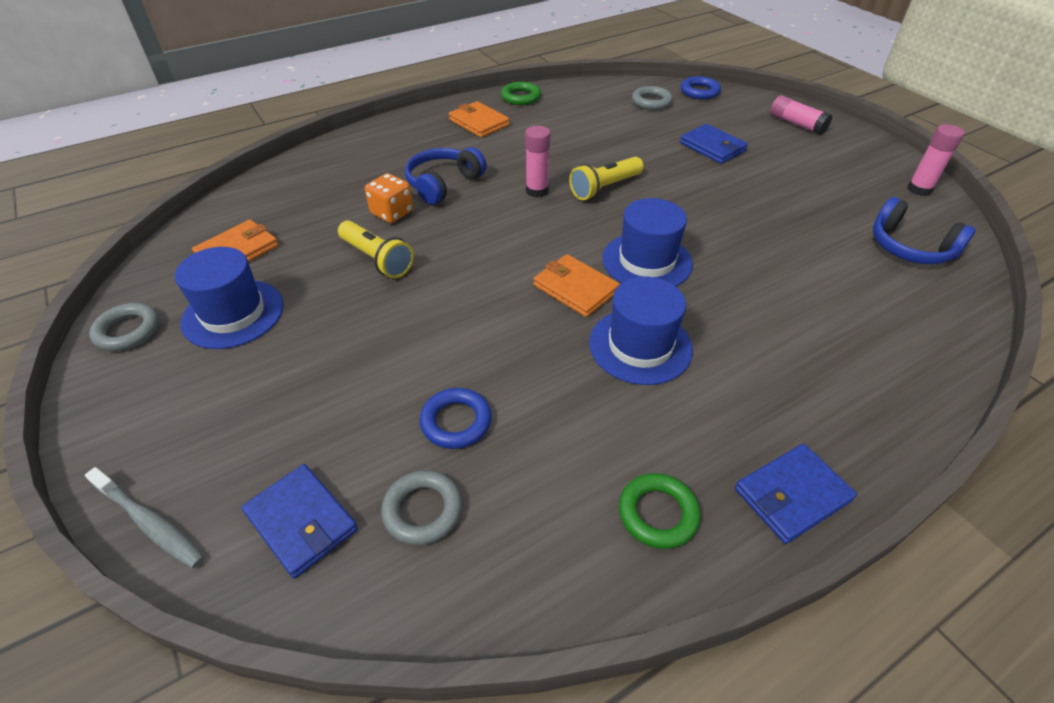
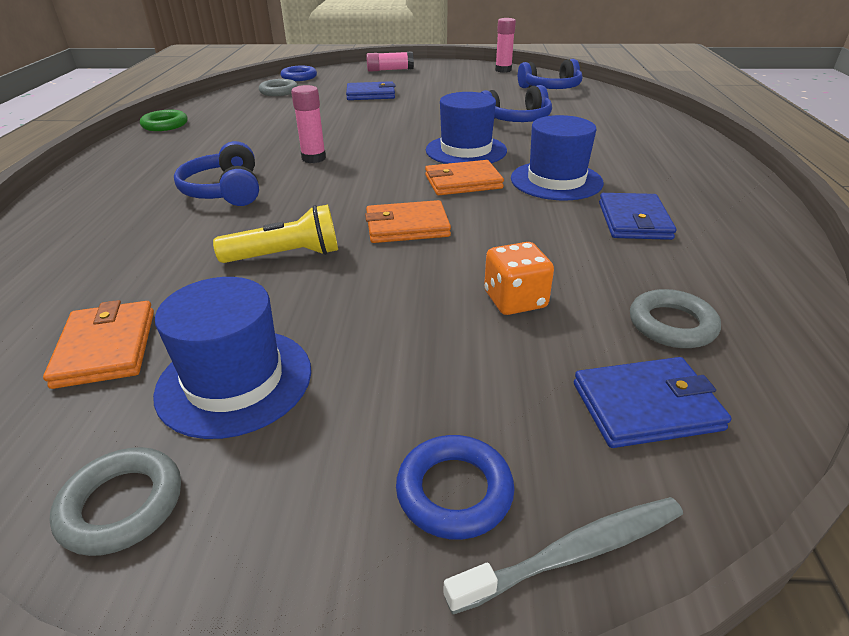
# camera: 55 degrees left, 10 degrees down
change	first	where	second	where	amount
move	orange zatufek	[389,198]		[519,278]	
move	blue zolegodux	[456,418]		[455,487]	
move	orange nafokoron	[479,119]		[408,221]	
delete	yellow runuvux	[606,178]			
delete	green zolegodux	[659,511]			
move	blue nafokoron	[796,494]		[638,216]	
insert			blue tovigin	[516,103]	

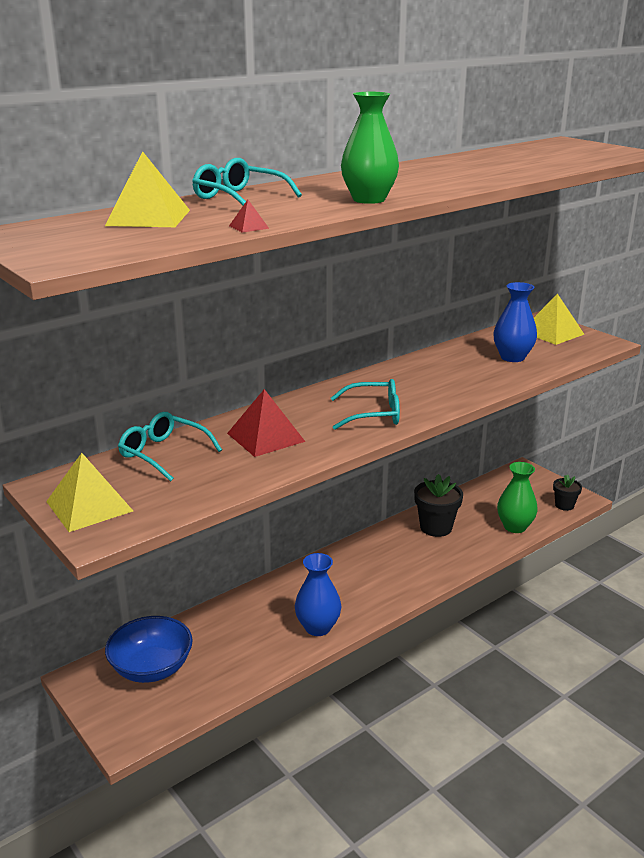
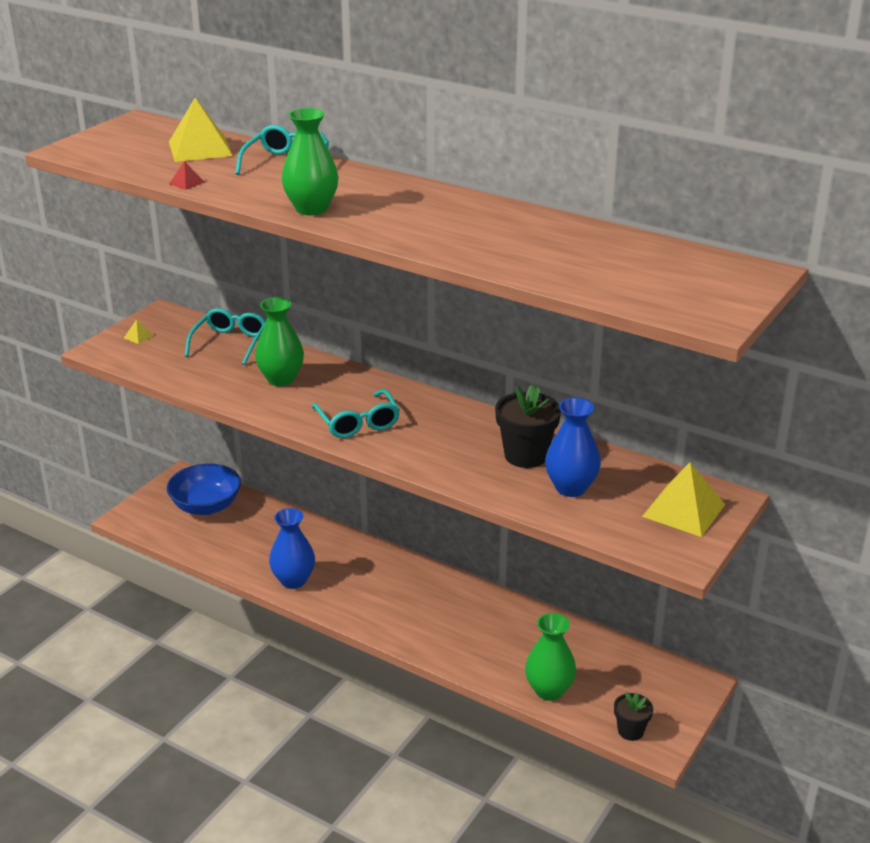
# camera: 70 degrees right, 5 degrees up
change	first	where	second	where	amount
resize	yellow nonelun	[89,492]		[139,331]	x0.42
replace	red nonelun	[266,423]	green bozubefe	[279,341]	
move	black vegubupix	[438,505]		[528,426]	

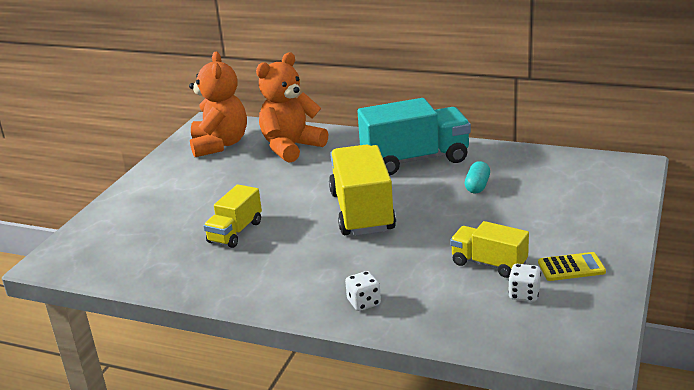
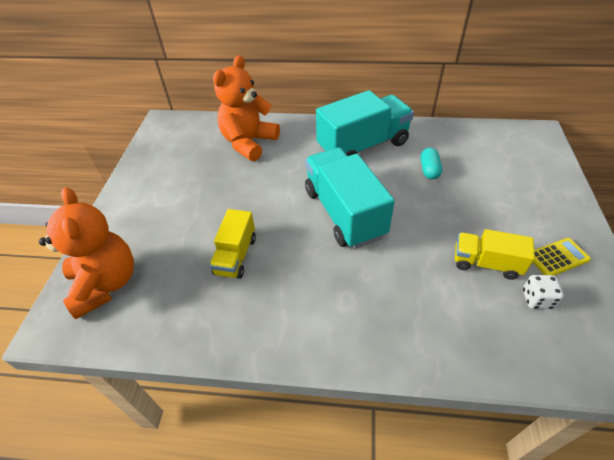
# camera: 15 degrees left, 20 degrees up
change	first	where	second	where	amount
move	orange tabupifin	[218,104]		[86,253]	
recolor	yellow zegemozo	[362,190]	turquoise zegemozo	[350,198]	
delete	white zatufek	[363,291]			

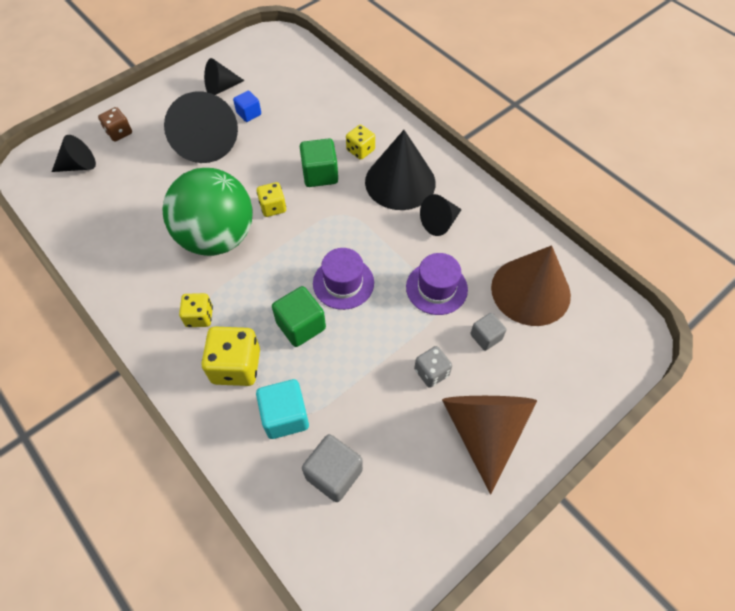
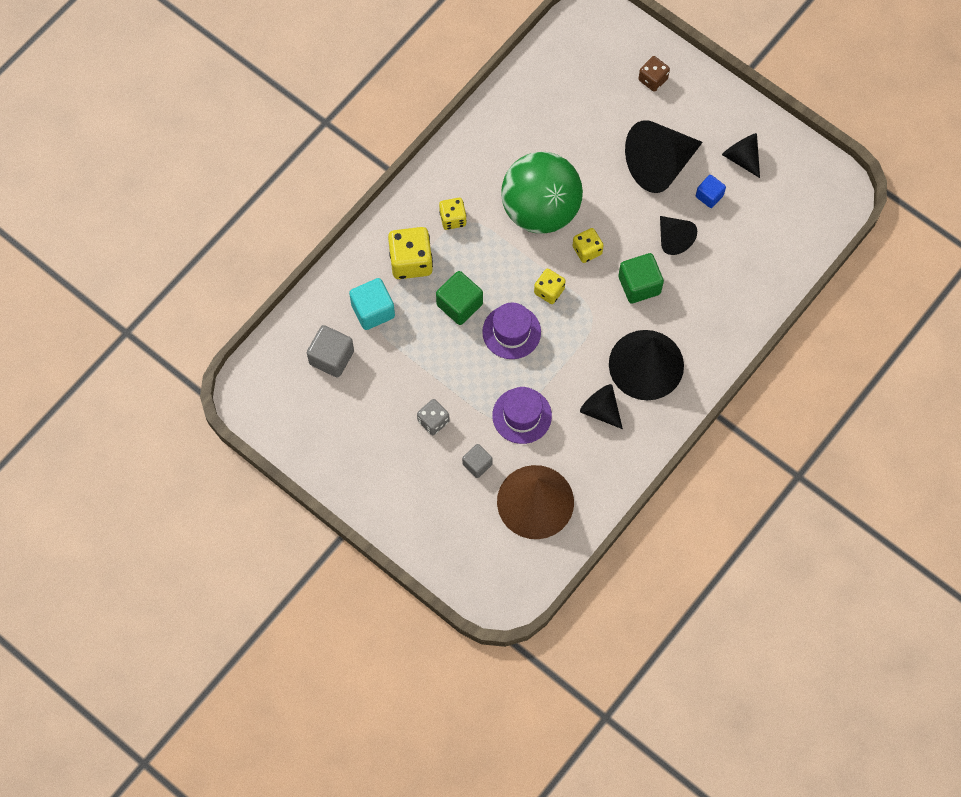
# camera: 80 degrees right, 10 degrees up
change	first	where	second	where	amount
move	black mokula	[74,153]		[678,235]	
move	yellow zatufek	[360,142]		[550,286]	
delete	brown mokula	[489,445]			

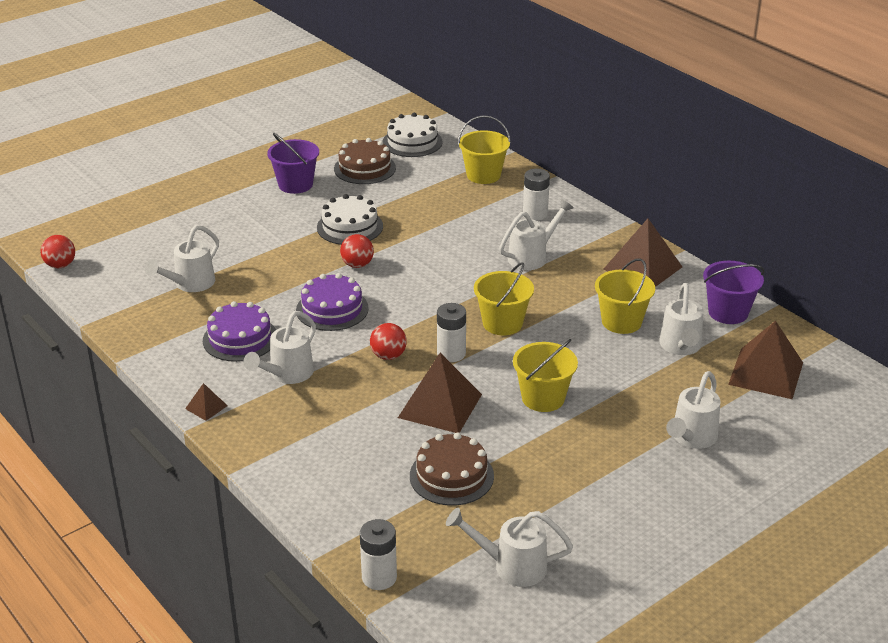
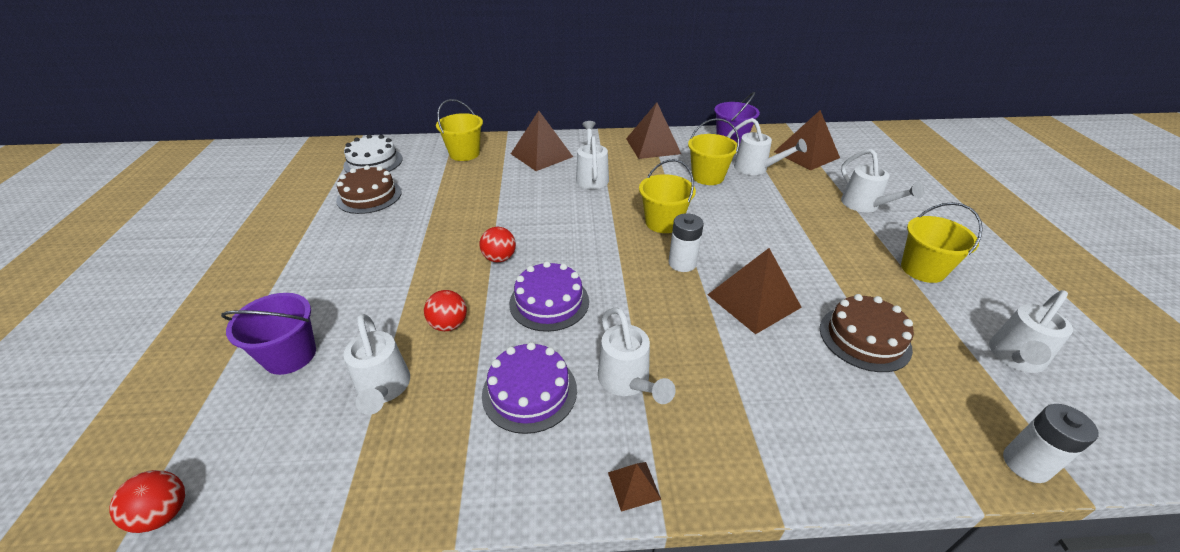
# camera: 55 degrees left, 5 degrees up
change	first	where	second	where	amount
move	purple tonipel	[293,163]		[268,334]	
delete	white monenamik	[350,219]			
move	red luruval	[388,341]		[445,310]	
move	yellow tonipel	[545,375]		[942,242]	
replace	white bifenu	[536,195]	brown nonelun	[542,141]	

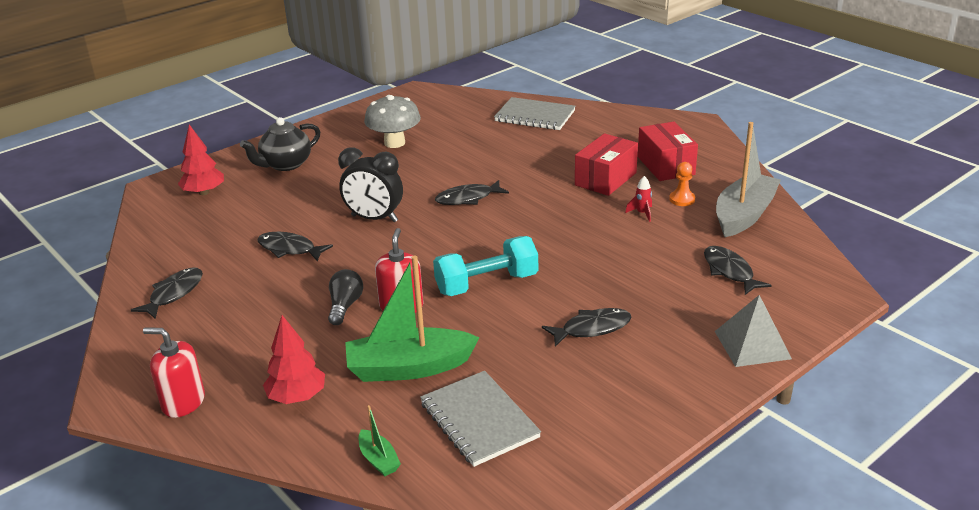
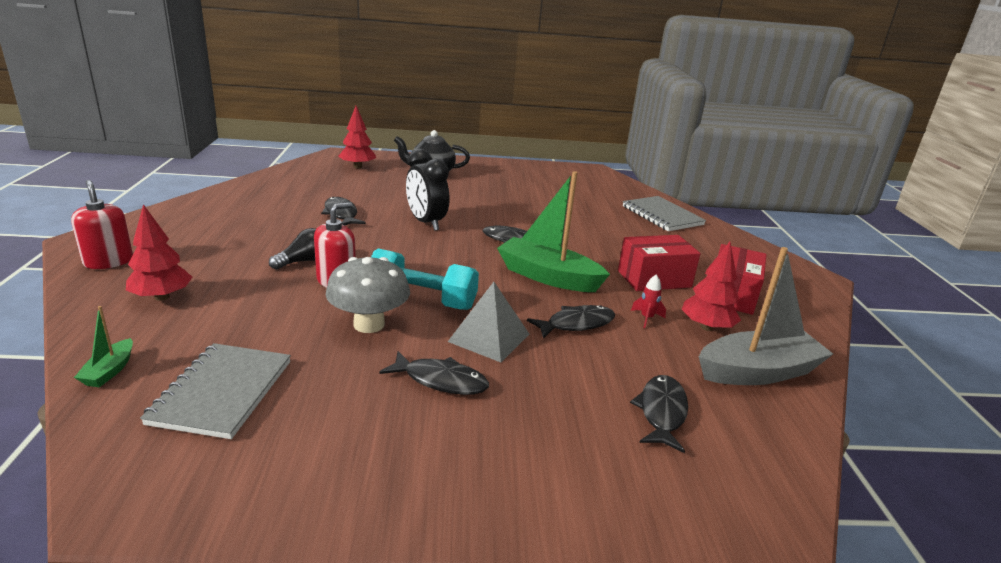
# camera: 35 degrees right, 5 degrees down
change	first	where	second	where	amount
move	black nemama	[167,293]		[571,322]	
move	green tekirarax	[412,319]		[553,231]	
move	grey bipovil	[392,121]		[368,295]	
replace	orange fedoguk	[682,184]	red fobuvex	[711,286]	
move	grey nonelun	[753,331]		[488,322]	

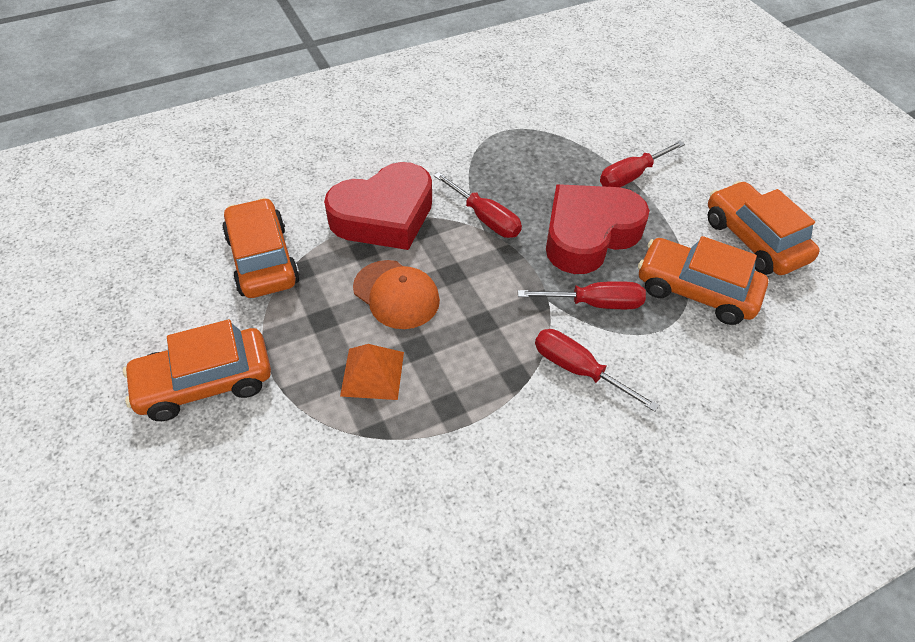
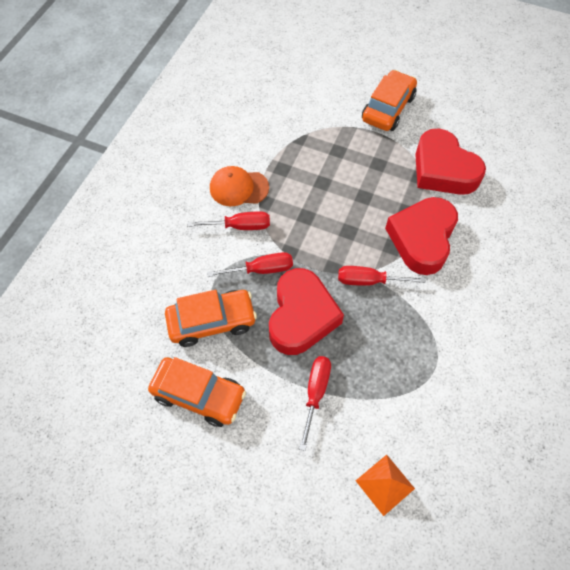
# camera: 140 degrees right, 10 degrees up
change	first	where	second	where	amount
replace	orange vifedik	[261,248]	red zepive	[450,161]	
move	orange nonelun	[372,372]		[385,485]	
move	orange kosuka	[396,294]		[239,186]	
rotate	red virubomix	[582,295]		[250,264]	150 degrees counterclockwise

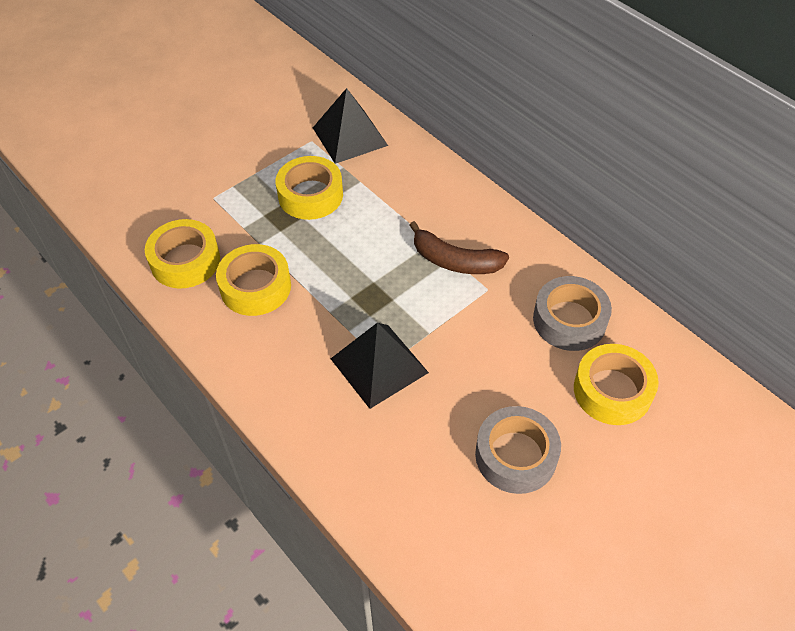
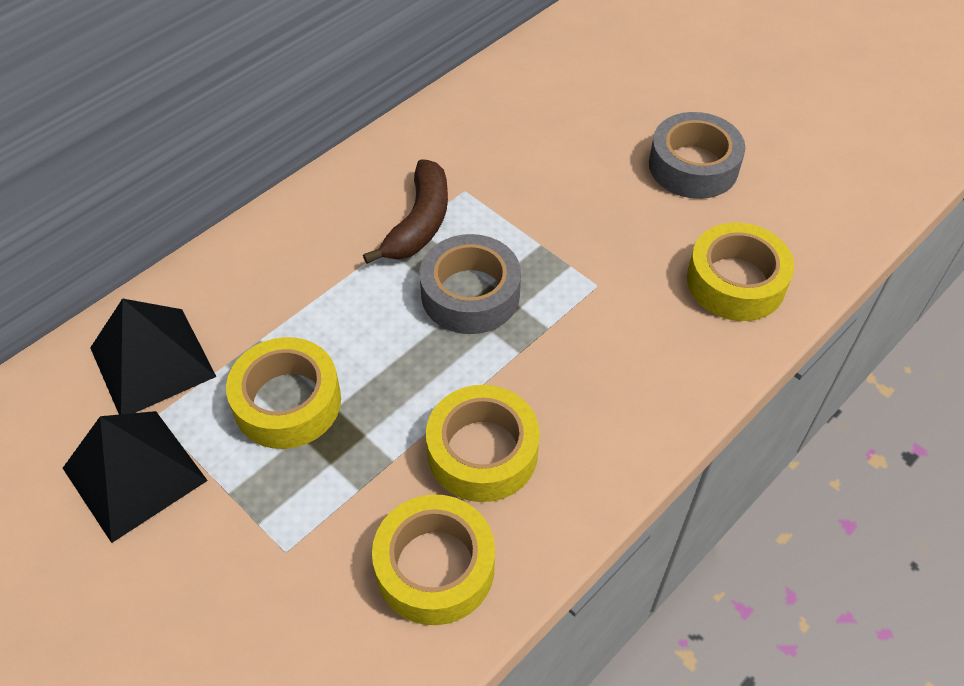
# camera: 95 degrees left, 0 degrees up
change	first	where	second	where	amount
move	black nonelun	[380,366]		[135,477]	
move	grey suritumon	[572,313]		[470,284]	
move	yellow suritumon	[616,384]		[740,271]	

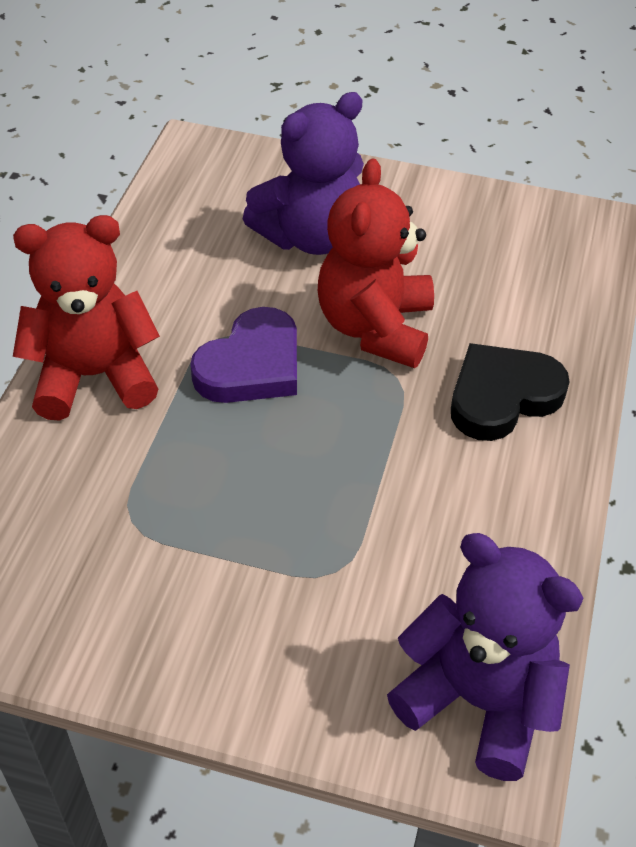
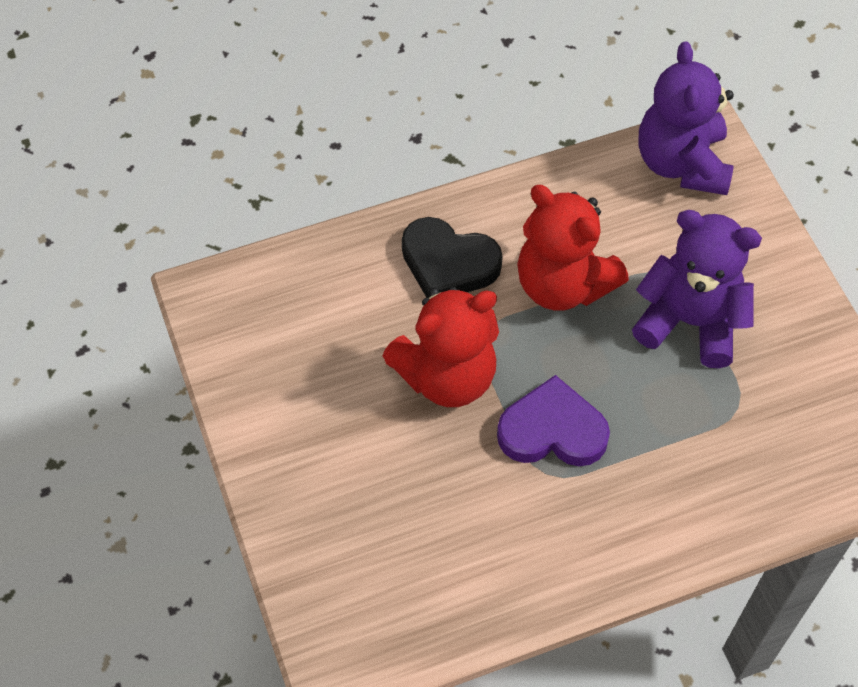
# camera: 125 degrees left, 10 degrees up
change	first	where	second	where	amount
move	red tabupifin	[86,317]		[573,248]	
move	purple tabupifin	[303,173]		[697,289]	

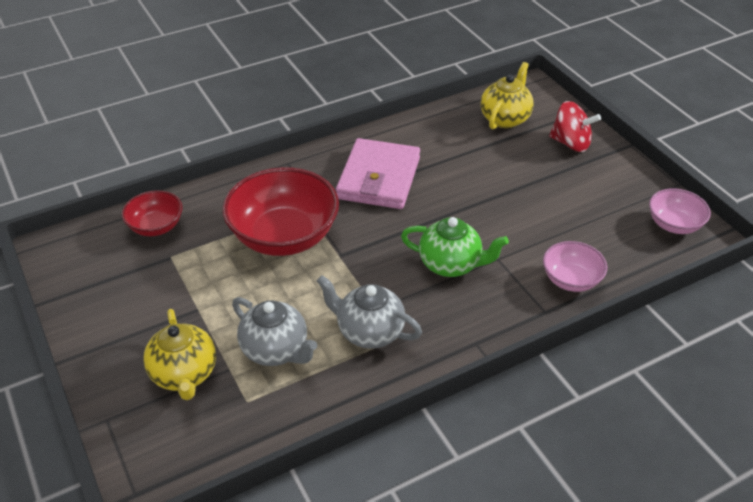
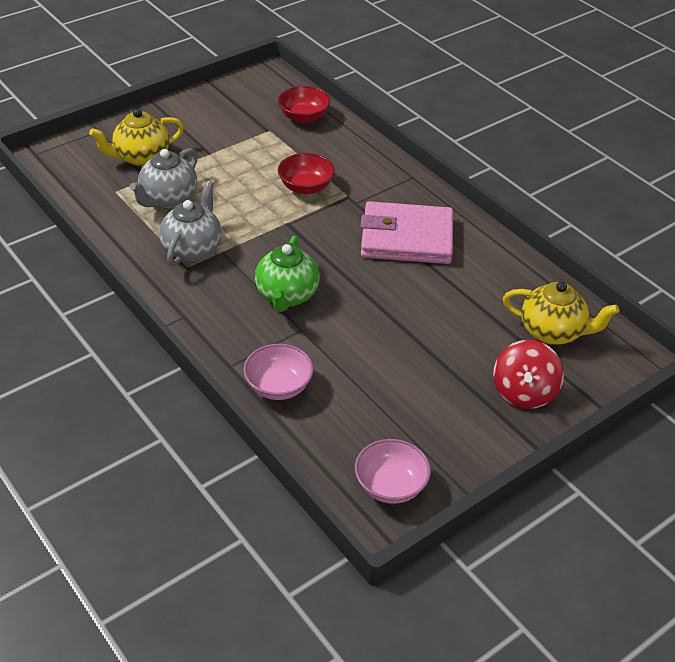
# camera: 80 degrees right, 0 degrees up
change	first	where	second	where	amount
resize	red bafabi	[280,211]		[306,173]	x0.53

